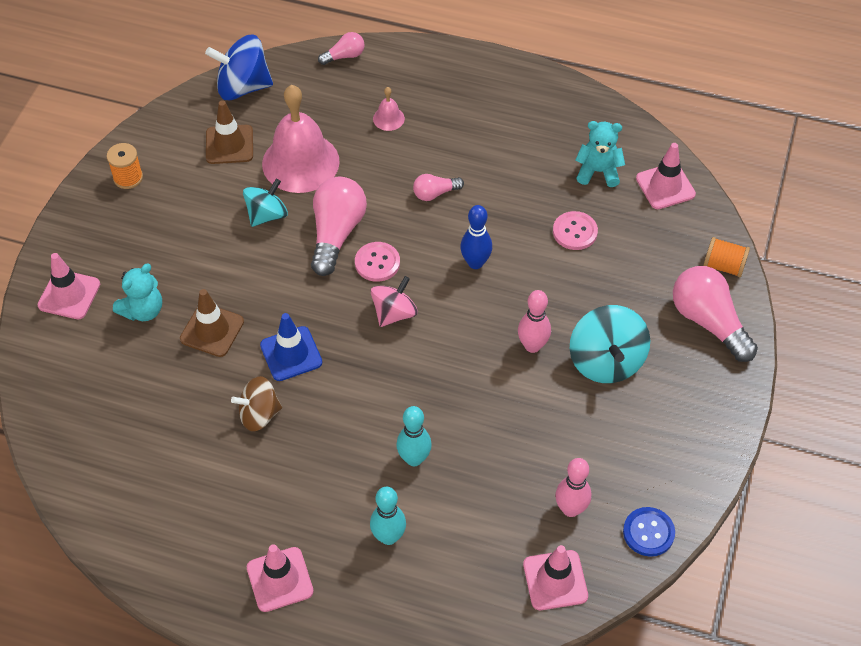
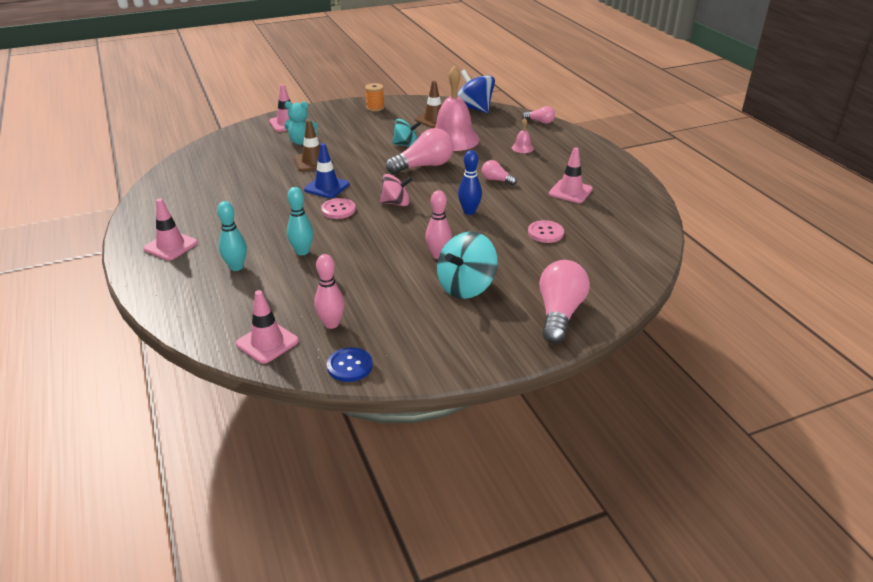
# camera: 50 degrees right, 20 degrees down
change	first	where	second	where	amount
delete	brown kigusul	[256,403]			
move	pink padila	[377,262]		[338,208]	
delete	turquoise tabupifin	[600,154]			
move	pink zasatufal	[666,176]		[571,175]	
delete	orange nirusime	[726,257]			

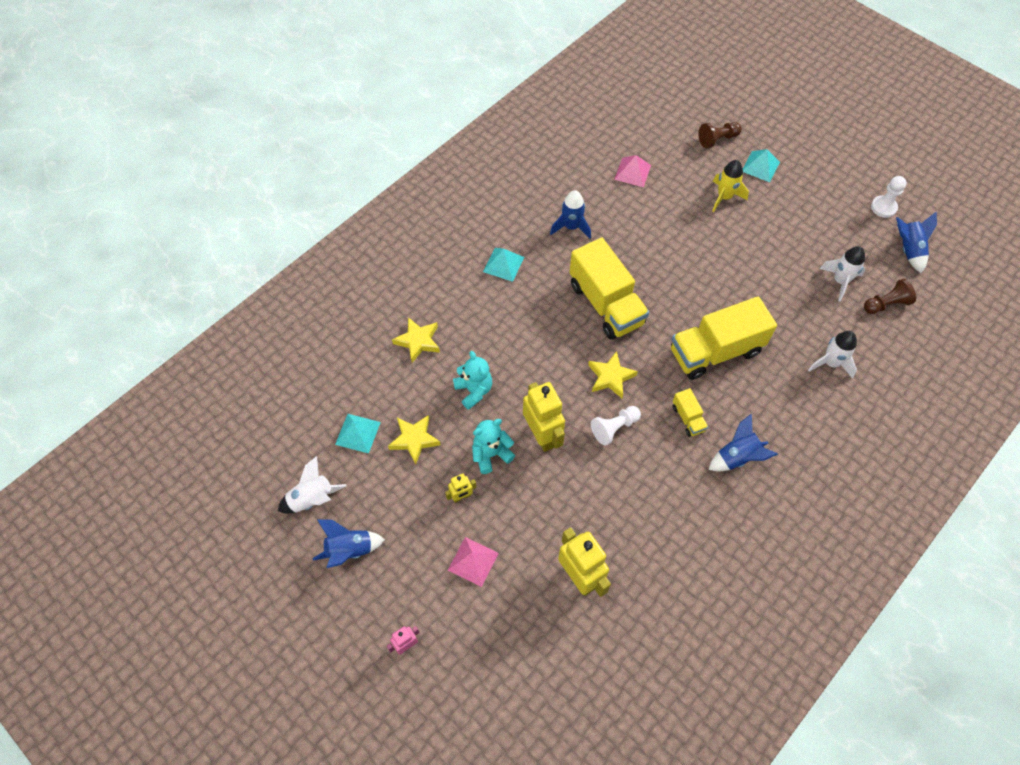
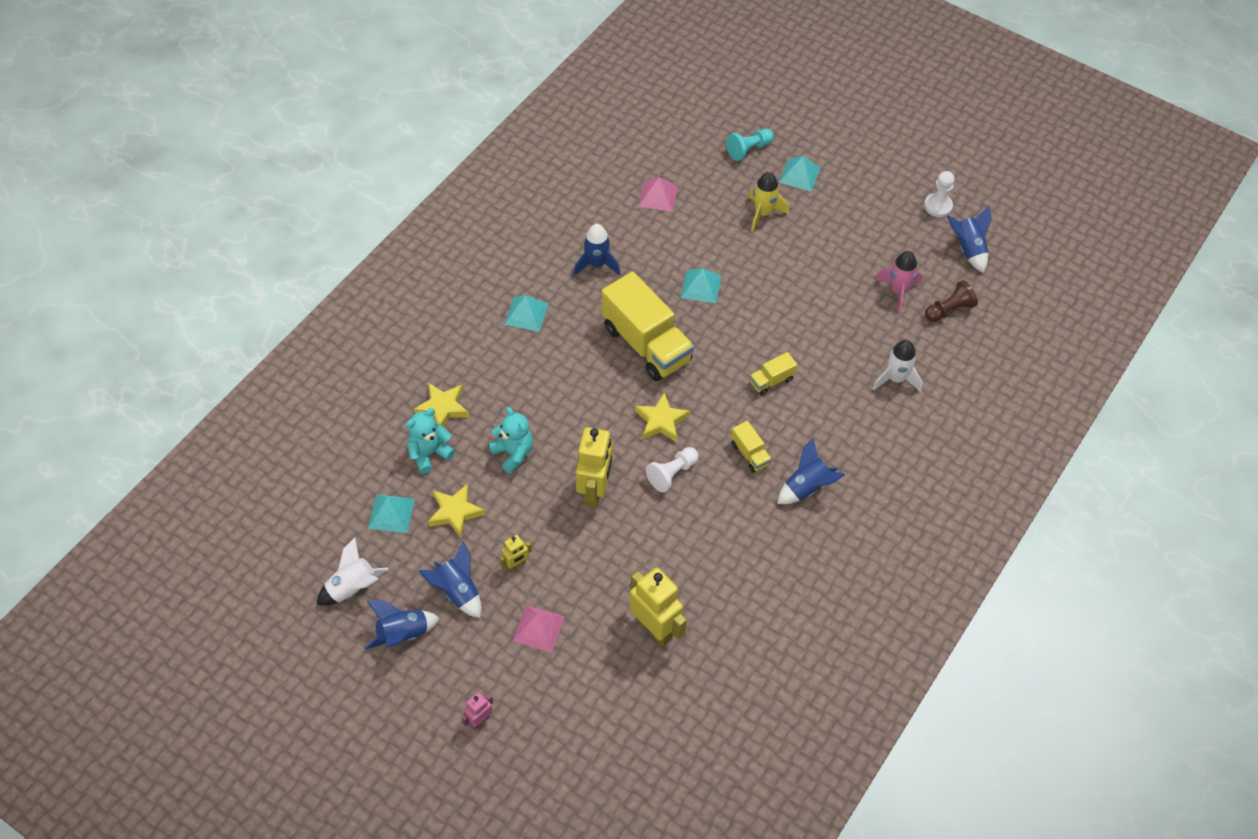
# camera: 10 degrees left, 5 degrees down
change	first	where	second	where	amount
move	turquoise tabupifin	[493,446]		[430,441]	
rotate	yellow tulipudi	[544,417]		[594,467]	45 degrees clockwise
resize	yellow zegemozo	[724,338]		[773,373]	x0.44
recolor	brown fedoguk	[720,135]	turquoise fedoguk	[750,145]	
recolor	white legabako	[842,273]	pink legabako	[898,282]	
insert			blue legabako	[450,579]	
insert			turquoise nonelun	[701,285]	

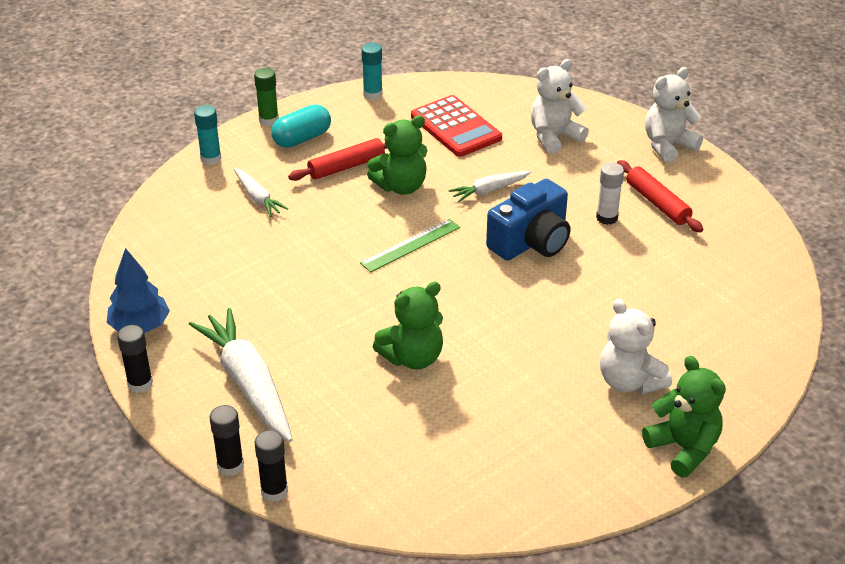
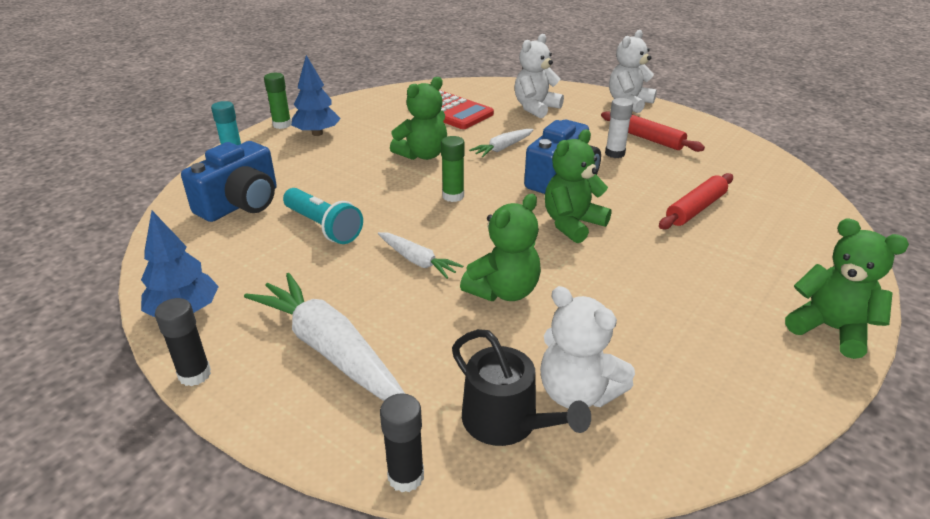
# camera: 15 degrees left, 5 degrees down
change	first	where	second	where	amount
delete	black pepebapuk	[226,440]			
move	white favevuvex	[261,192]		[420,255]	
replace	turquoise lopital	[301,126]	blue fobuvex	[316,95]	
move	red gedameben	[337,159]		[696,201]	
replace	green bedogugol	[410,245]	green pepebapuk	[453,169]	
delete	turquoise pepebapuk	[372,71]			
move	white tabupifin	[636,346]		[587,347]	
insert			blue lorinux	[229,181]	
insert			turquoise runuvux	[323,216]	
insert			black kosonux	[521,387]	
insert			green tabupifin	[578,186]	

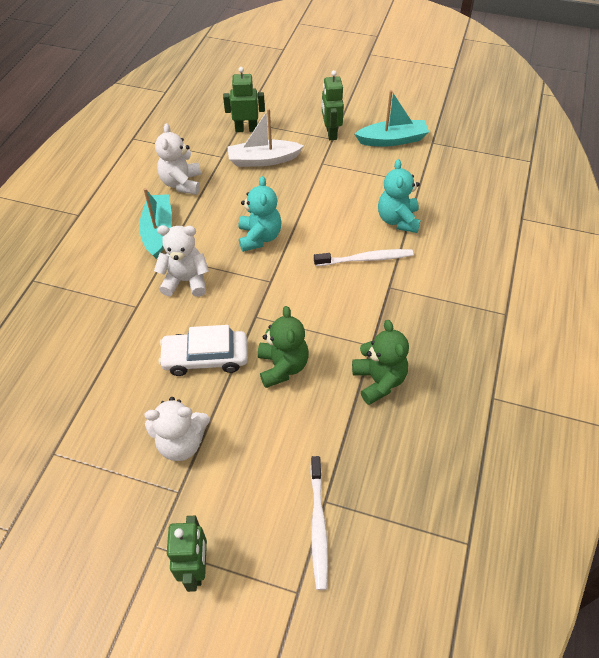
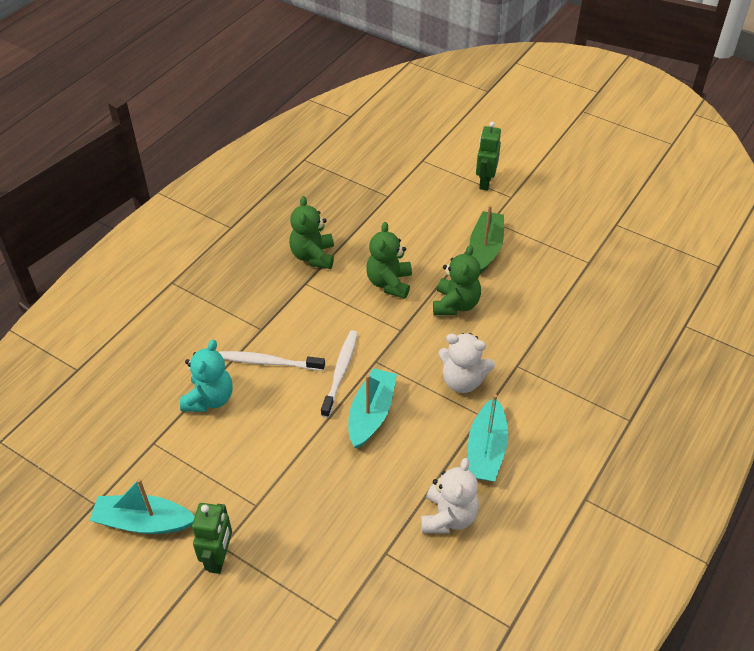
# camera: 165 degrees left, 5 degrees down
change	first	where	second	where	amount
replace	white tabupifin	[177,429]	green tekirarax	[487,239]	
replace	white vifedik	[203,350]	green tabupifin	[457,280]	
delete	green tulipudi	[244,99]			
delete	white tekirarax	[265,137]			
replace	turquoise tabupifin	[260,214]	turquoise tekirarax	[372,408]	
move	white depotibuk	[319,523]		[339,374]	

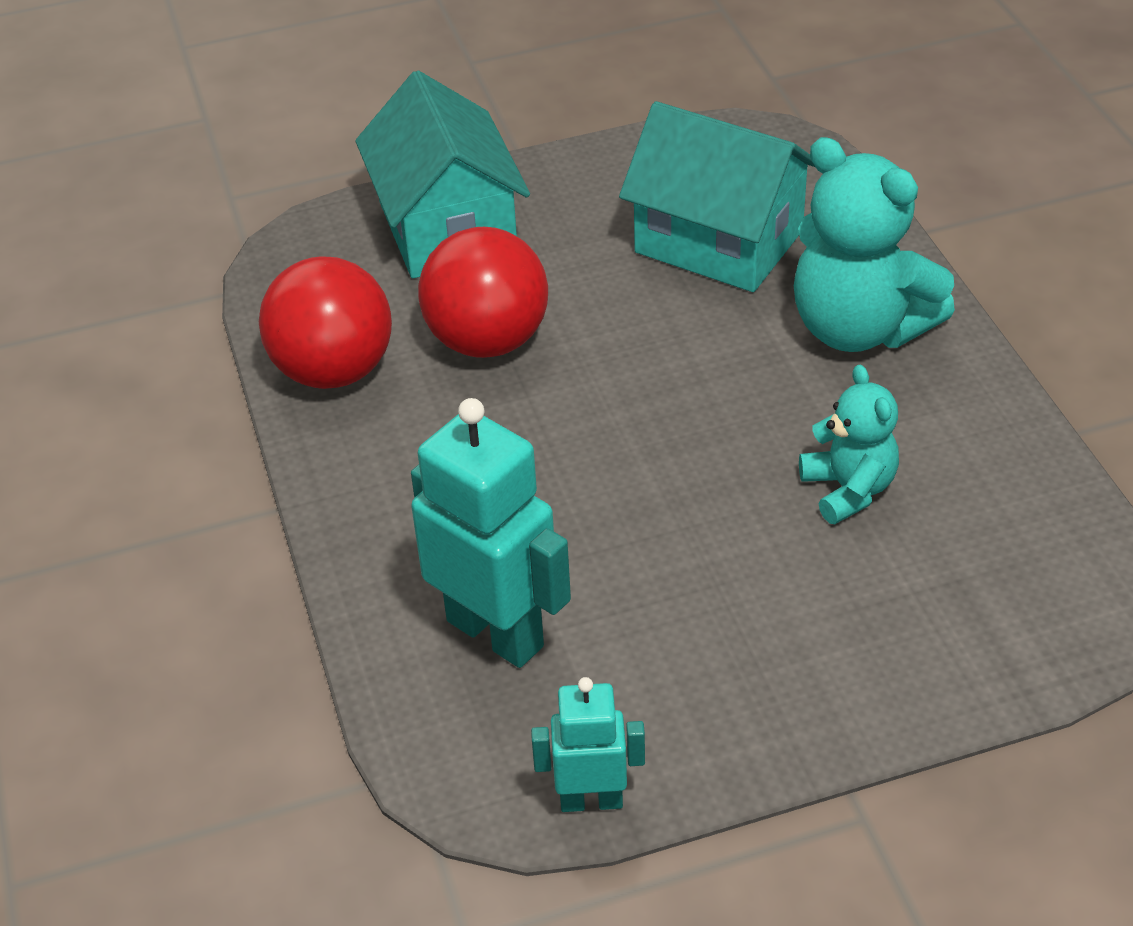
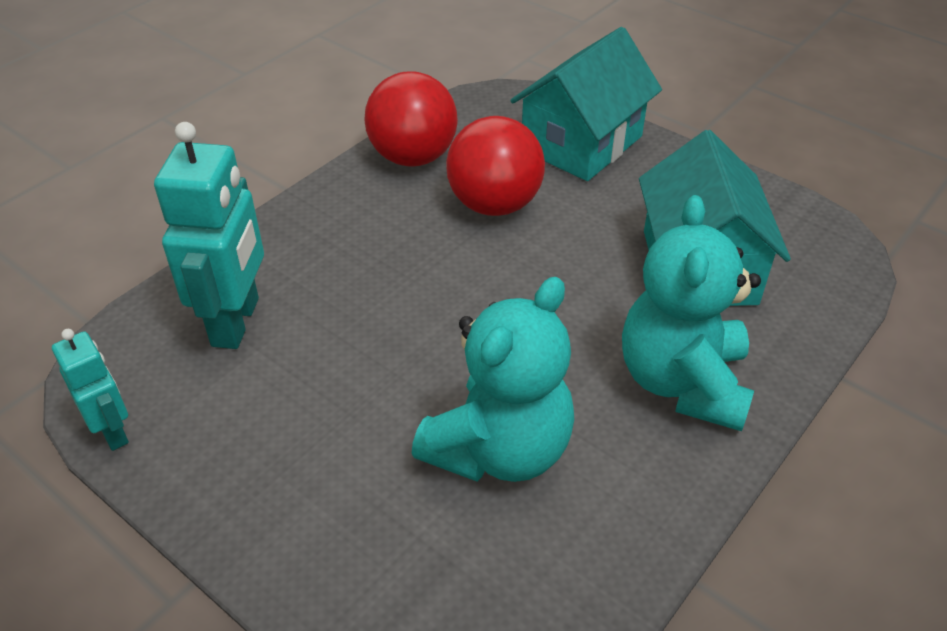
# camera: 55 degrees right, 0 degrees up
change	first	where	second	where	amount
resize	turquoise tabupifin	[849,444]		[492,379]	x1.74

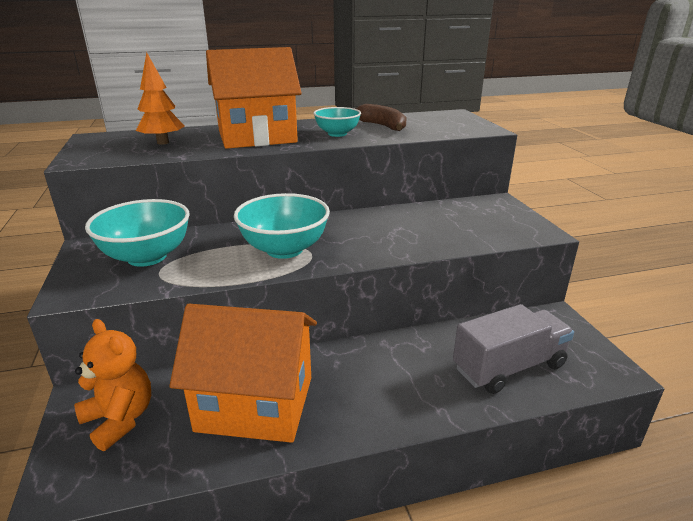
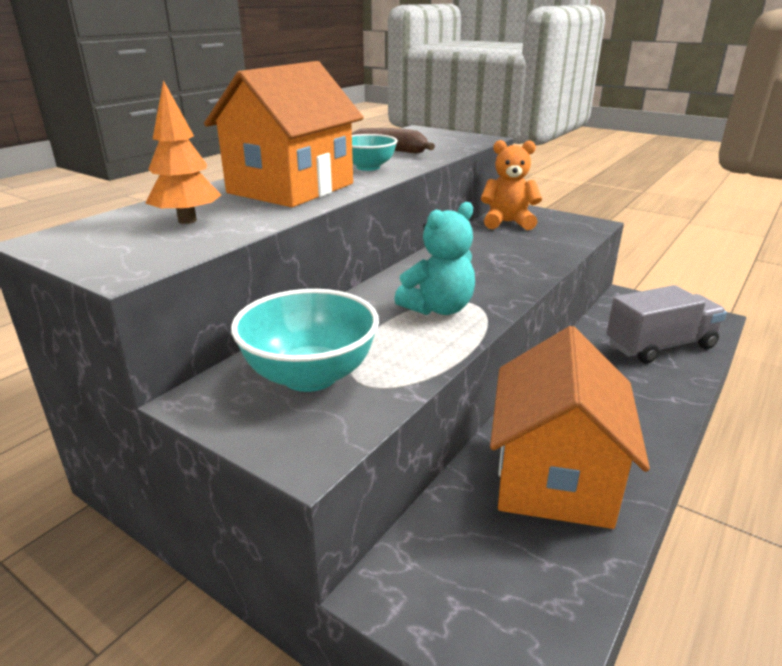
# camera: 40 degrees left, 0 degrees up
change	first	where	second	where	amount
move	orange tabupifin	[112,385]		[511,185]	
rotate	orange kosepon	[243,373]		[570,427]	45 degrees counterclockwise
replace	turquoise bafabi	[282,226]	turquoise tabupifin	[434,258]	
rotate	grey zegemozo	[513,349]		[666,324]	45 degrees clockwise

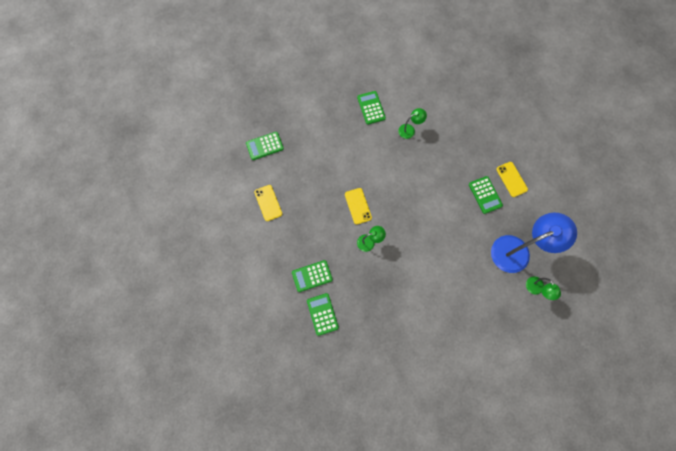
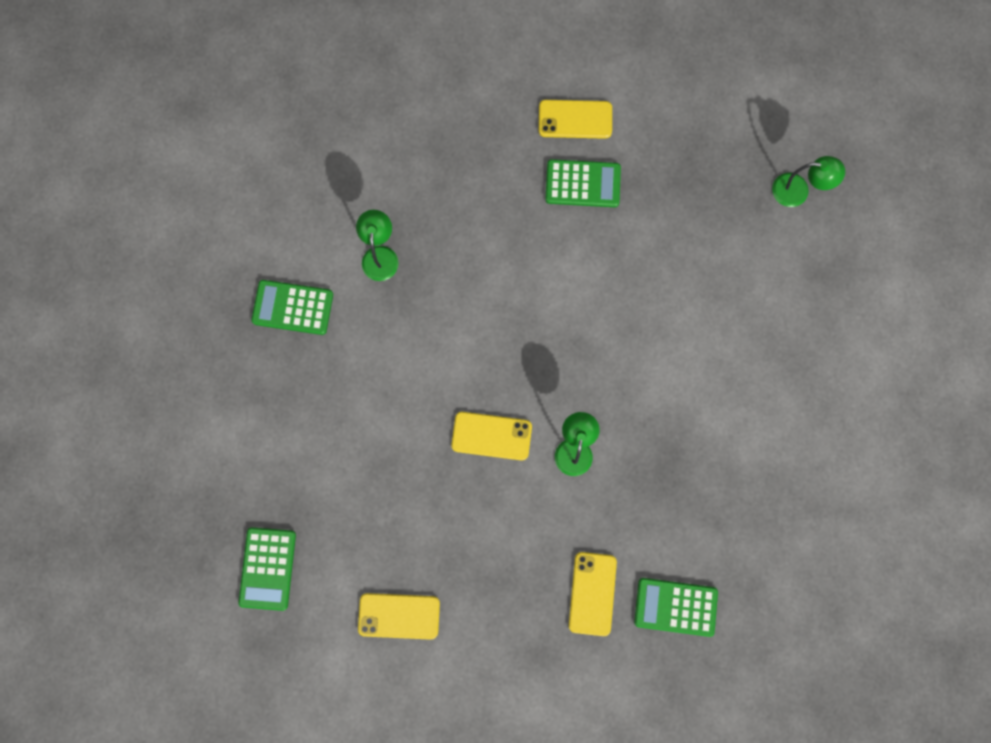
# camera: 65 degrees left, 5 degrees up
change	first	where	second	where	amount
replace	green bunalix	[312,276]	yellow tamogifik	[593,594]	
delete	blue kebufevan	[534,243]			

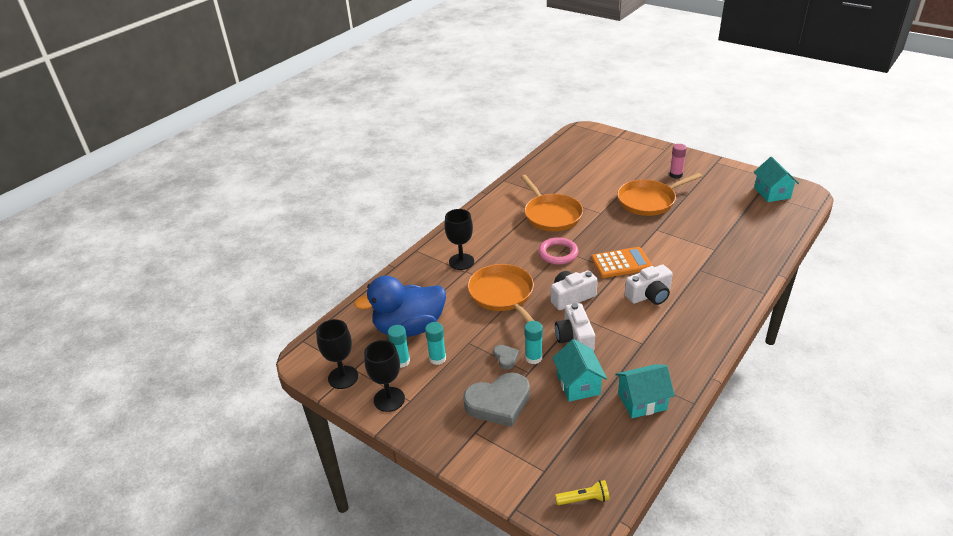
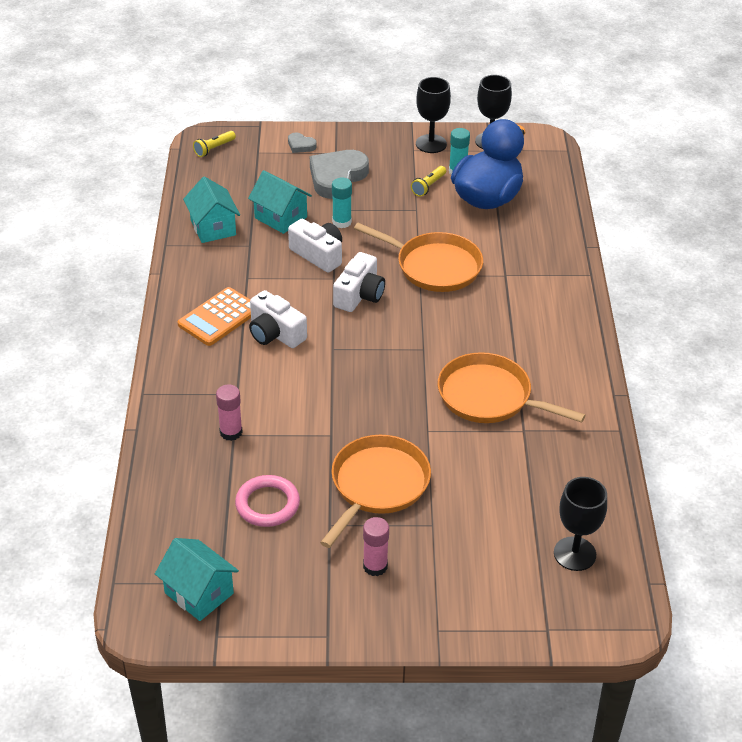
# camera: 140 degrees right, 5 degrees up
change	first	where	second	where	amount
replace	turquoise pepebapuk	[435,343]	yellow runuvux	[428,181]	
move	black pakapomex	[459,239]		[580,524]	
move	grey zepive	[506,357]		[302,142]	
move	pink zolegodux	[558,251]		[267,501]	
move	orange bunalix	[621,262]		[214,316]	
rotate	turquoise kosepon	[645,391]		[211,209]	60 degrees counterclockwise
rotate	white lorinux	[649,285]		[278,319]	75 degrees counterclockwise
insert			pink pepebapuk	[229,412]	

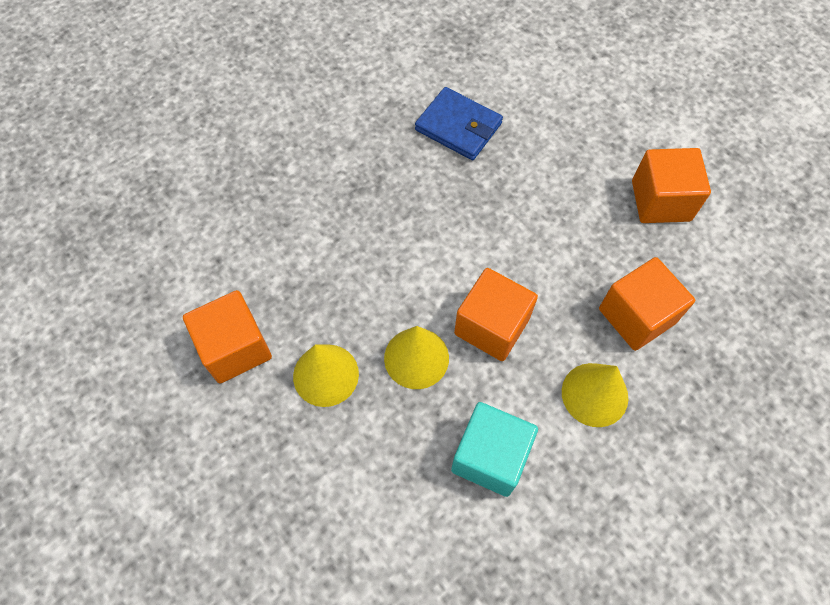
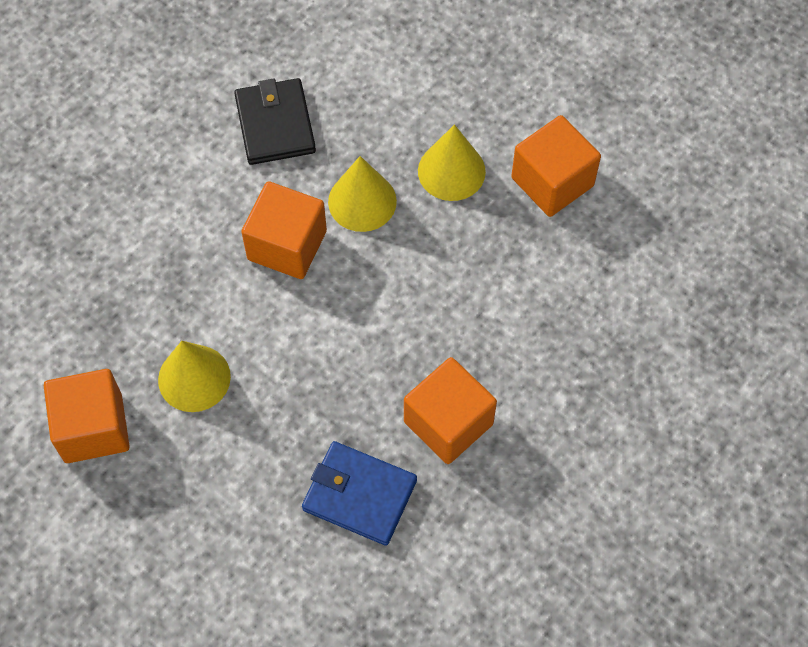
# camera: 170 degrees right, 0 degrees up
change	first	where	second	where	amount
replace	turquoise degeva	[494,449]	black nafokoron	[275,121]	
move	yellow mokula	[595,395]		[194,376]	
move	orange degeva	[647,304]		[450,410]	

